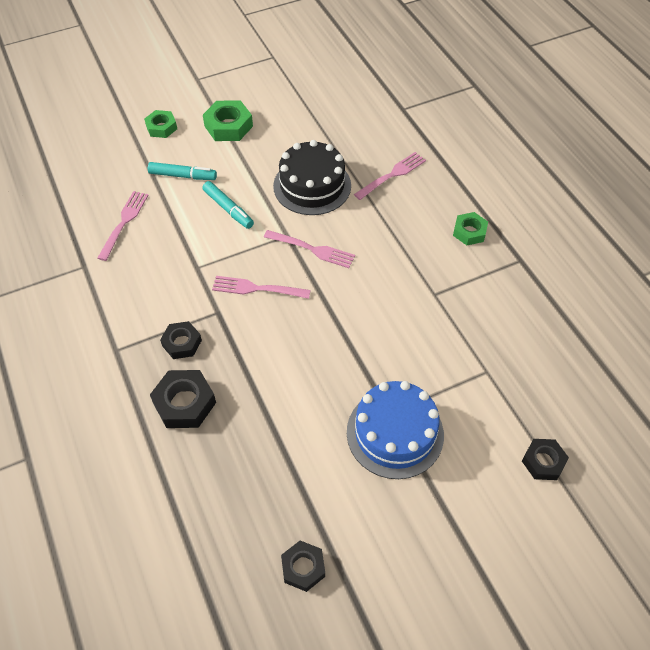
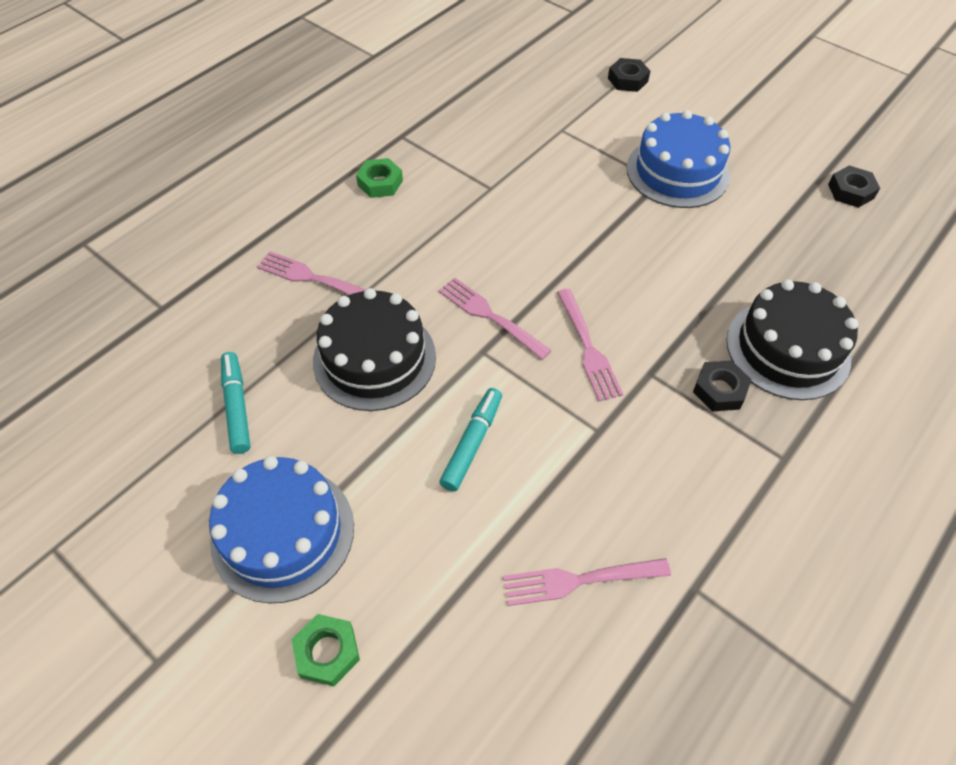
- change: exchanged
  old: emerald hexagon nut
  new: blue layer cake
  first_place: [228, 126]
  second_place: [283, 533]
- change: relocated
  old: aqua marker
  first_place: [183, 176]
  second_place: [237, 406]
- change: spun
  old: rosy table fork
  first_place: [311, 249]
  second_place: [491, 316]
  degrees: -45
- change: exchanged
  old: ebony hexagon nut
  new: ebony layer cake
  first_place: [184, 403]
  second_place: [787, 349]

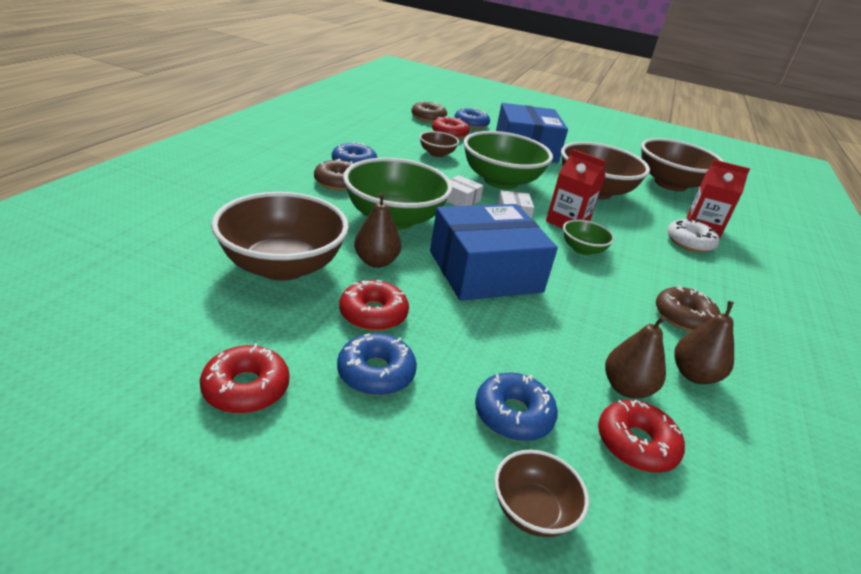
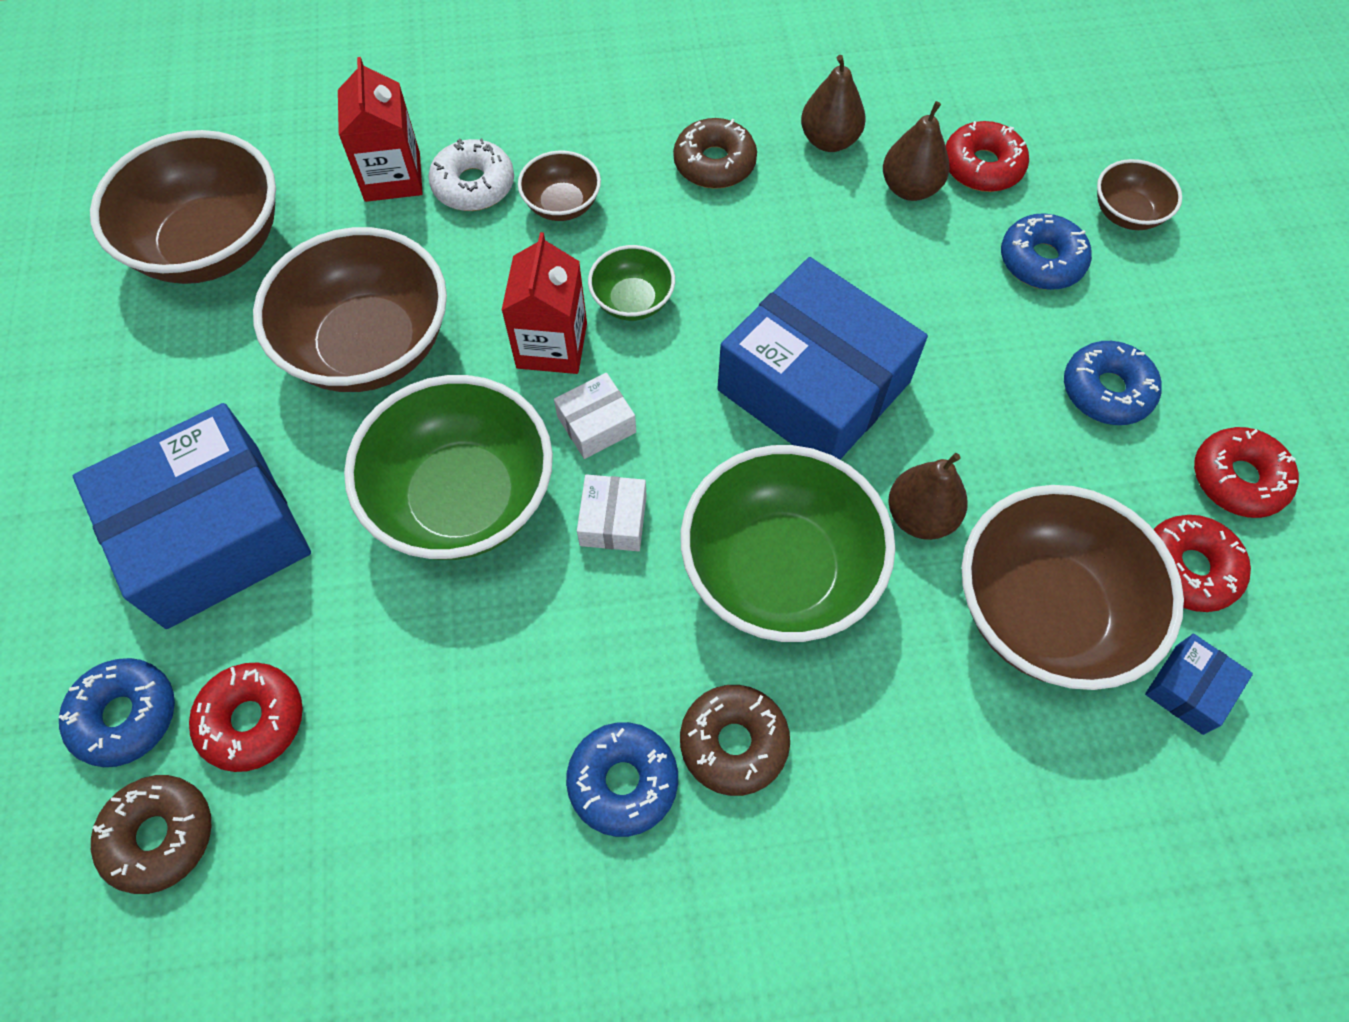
- change: relocated
  old: russet bowl
  first_place: [437, 154]
  second_place: [562, 205]
- change: appeared
  new: blue parcel
  second_place: [1189, 689]
- change: relocated
  old: scarlet doughnut
  first_place: [373, 314]
  second_place: [1188, 569]

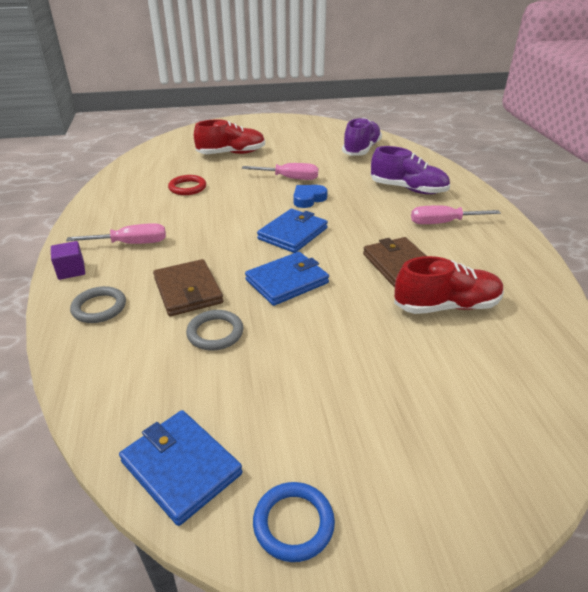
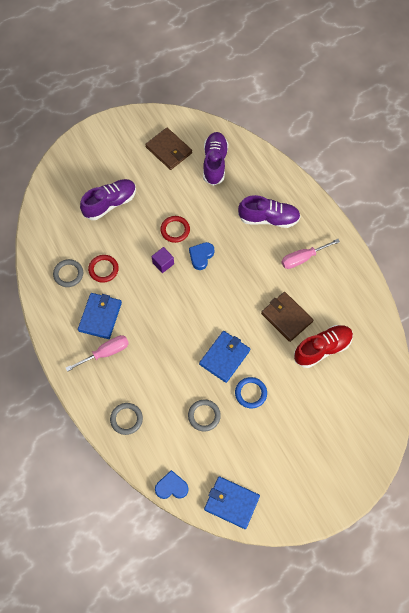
- change: appeared
  new: ash-grey ring
  second_place: [68, 274]
- change: relocated
  old: blue card wallet
  first_place: [293, 233]
  second_place: [100, 316]
- change: colour
  old: scarlet sneaker
  new: purple sneaker
  first_place: [231, 153]
  second_place: [110, 203]
- change: relocated
  old: russet card wallet
  first_place: [188, 291]
  second_place: [169, 150]
- change: relocated
  old: purple cube
  first_place: [71, 270]
  second_place: [163, 263]
- change: appeared
  new: blue heart shape
  second_place: [171, 487]
- change: exchanged
  old: rosy screwdriver
  new: scarlet ring
  first_place: [289, 178]
  second_place: [175, 230]
- change: relocated
  old: blue ring
  first_place: [293, 523]
  second_place: [250, 393]

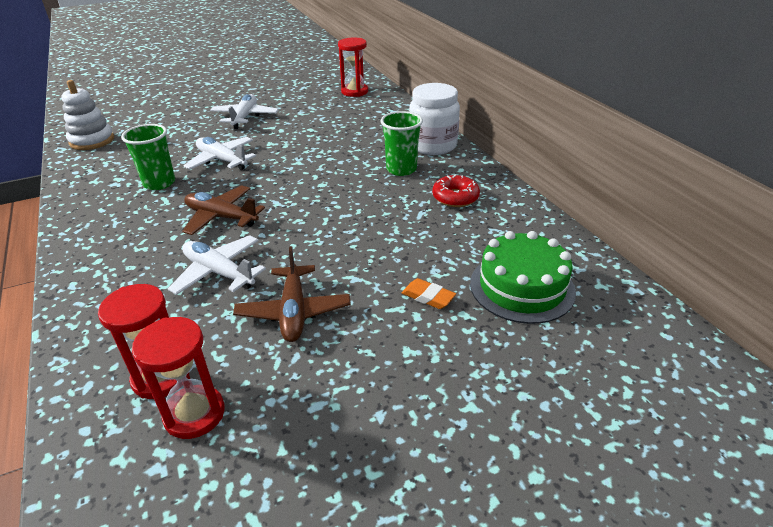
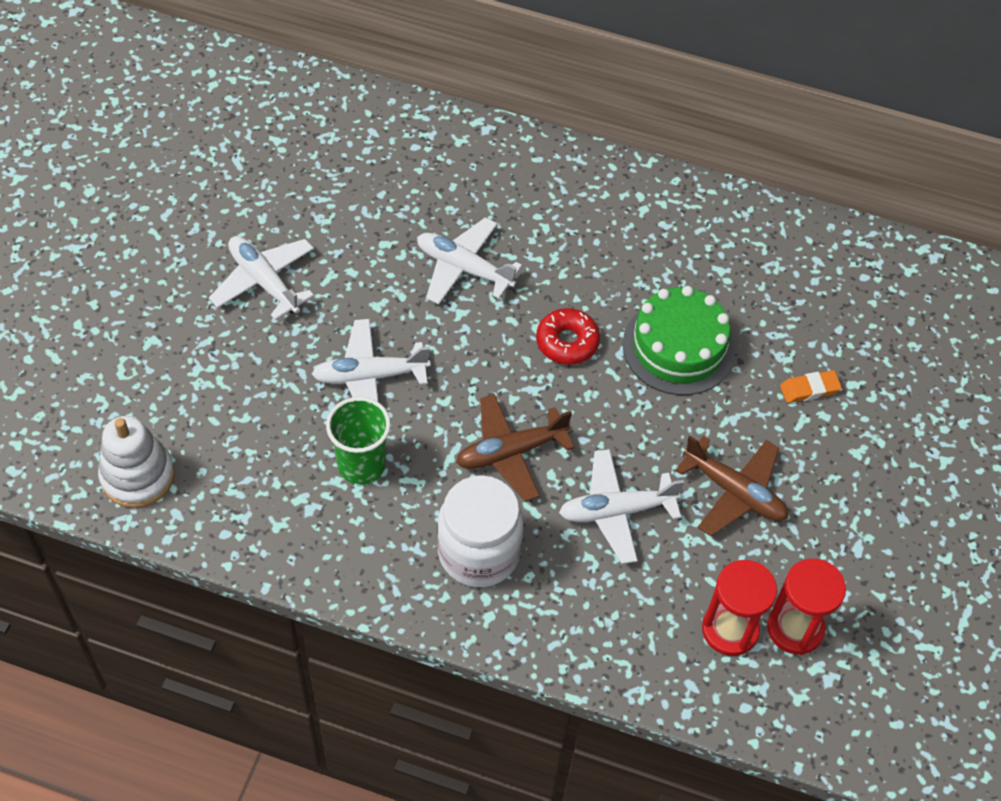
- change: appeared
  new: snow-white plane
  second_place: [464, 268]
- change: relocated
  old: snow-white preserve jar
  first_place: [433, 145]
  second_place: [479, 553]
- change: relocated
  old: scarlet doughnut
  first_place: [455, 197]
  second_place: [567, 342]
- change: relocated
  old: emerald layer cake
  first_place: [522, 287]
  second_place: [678, 347]
- change: missing
  old: scarlet sand timer
  first_place: [354, 92]
- change: missing
  old: emerald tumbler
  first_place: [401, 169]

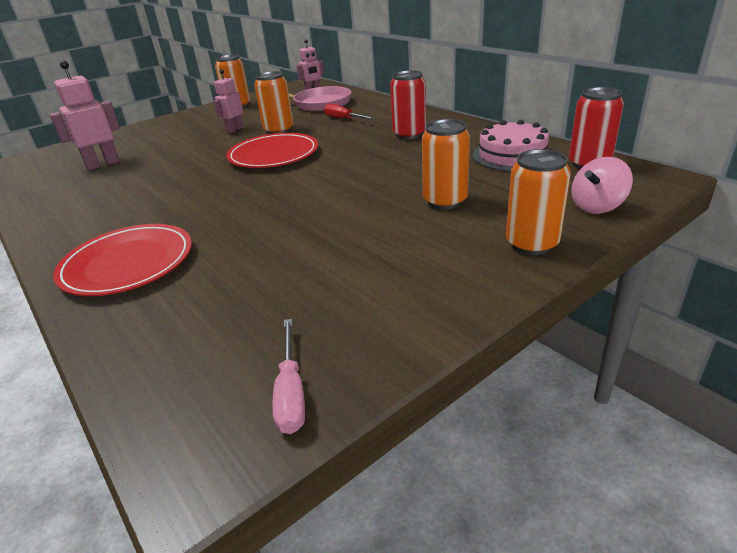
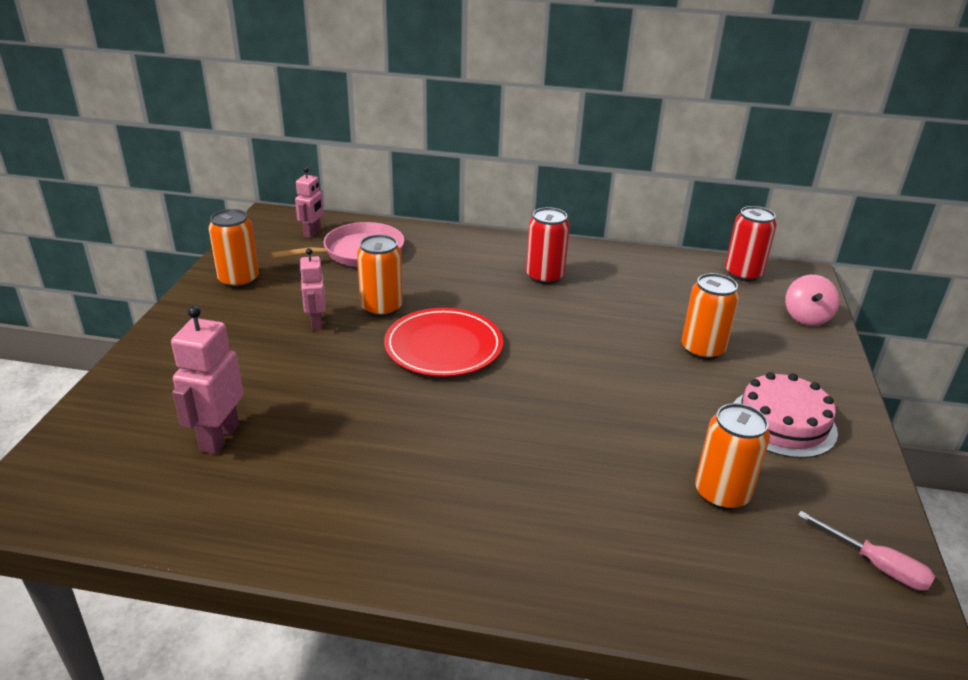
- change: relocated
  old: orange soda can
  first_place: [531, 244]
  second_place: [721, 493]
- change: relocated
  old: rosy layer cake
  first_place: [512, 155]
  second_place: [783, 422]
- change: missing
  old: scarlet plate
  first_place: [128, 263]
- change: missing
  old: scarlet screwdriver
  first_place: [344, 119]

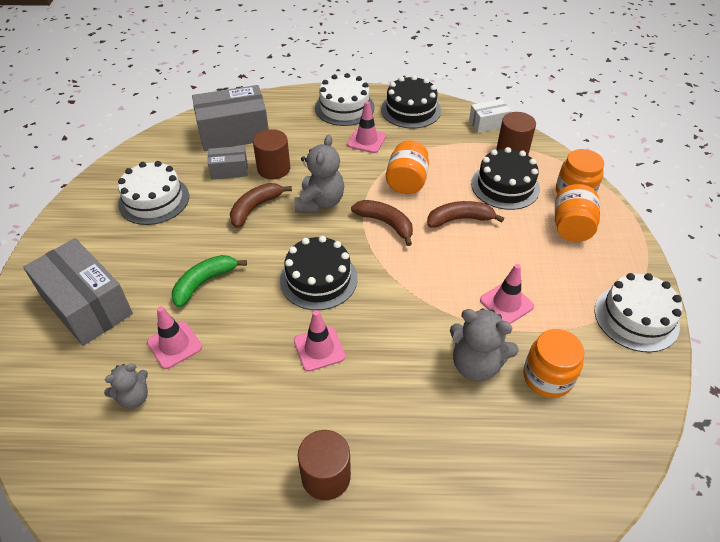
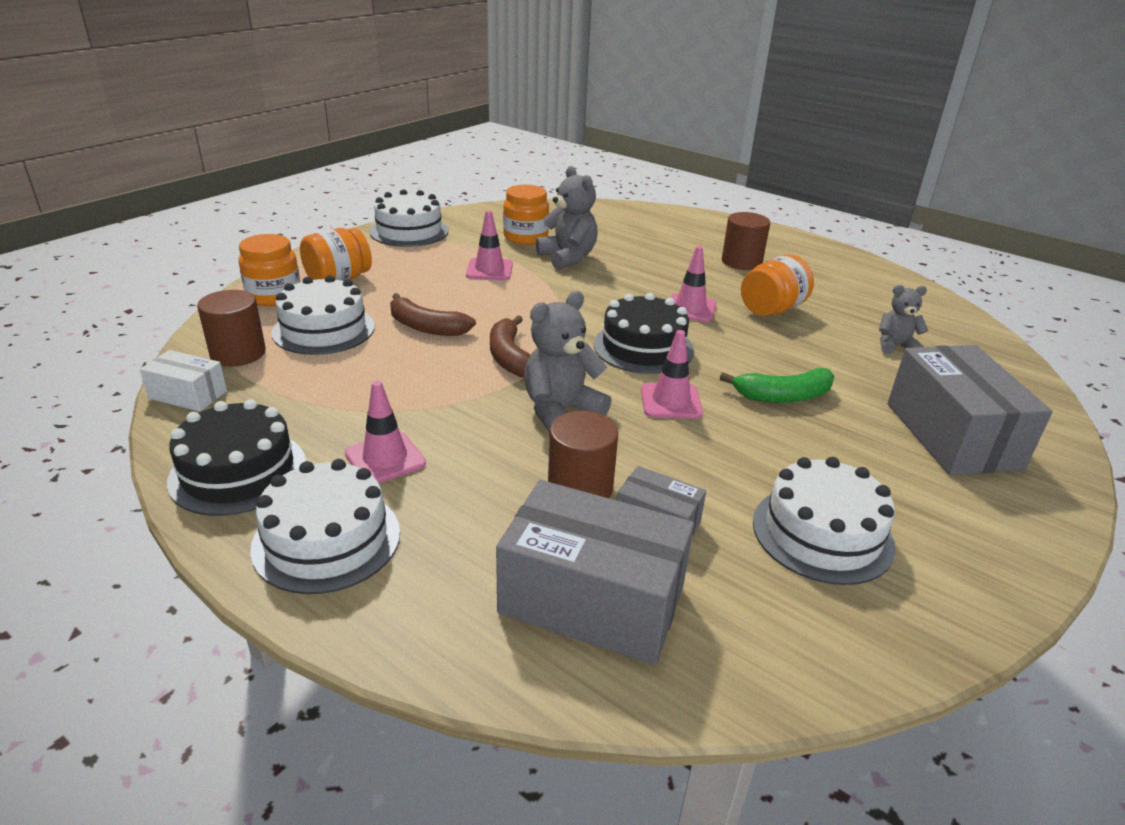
- change: colour
  old: ebony layer cake
  new: snow-white layer cake
  first_place: [505, 186]
  second_place: [324, 329]
- change: relocated
  old: rosy road cone
  first_place: [174, 345]
  second_place: [671, 401]
- change: relocated
  old: orange preserve jar
  first_place: [406, 182]
  second_place: [772, 309]
- change: missing
  old: russet banana fruit
  first_place: [255, 208]

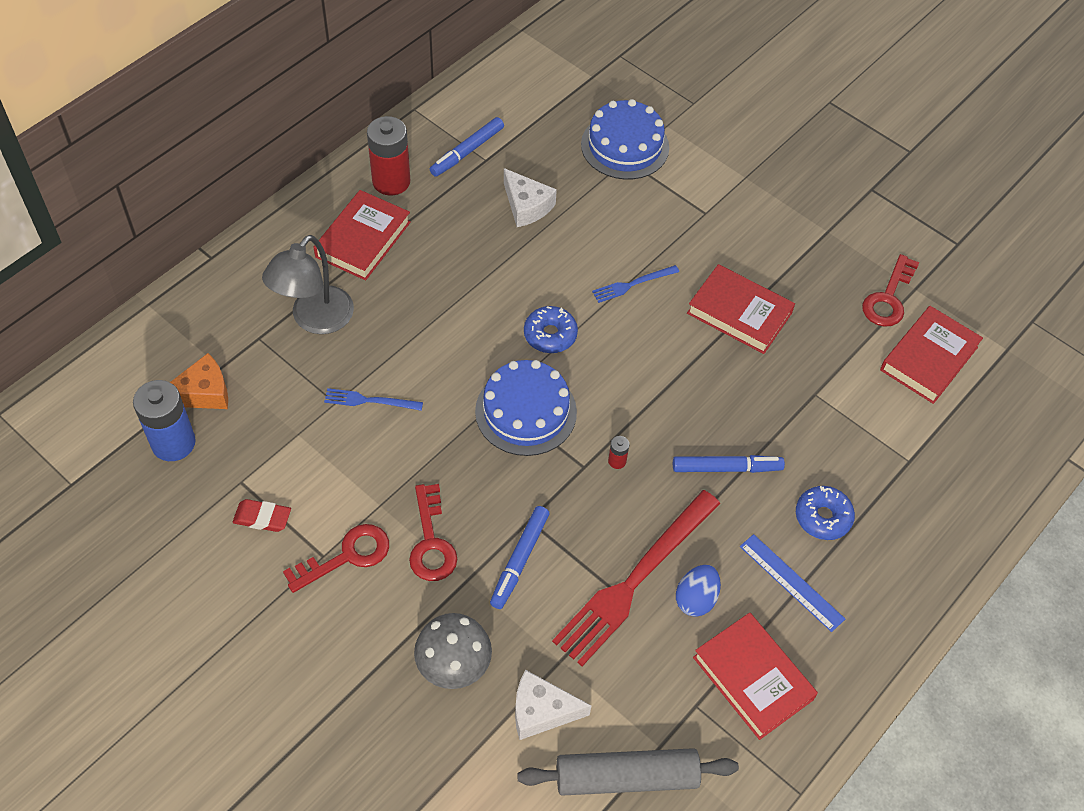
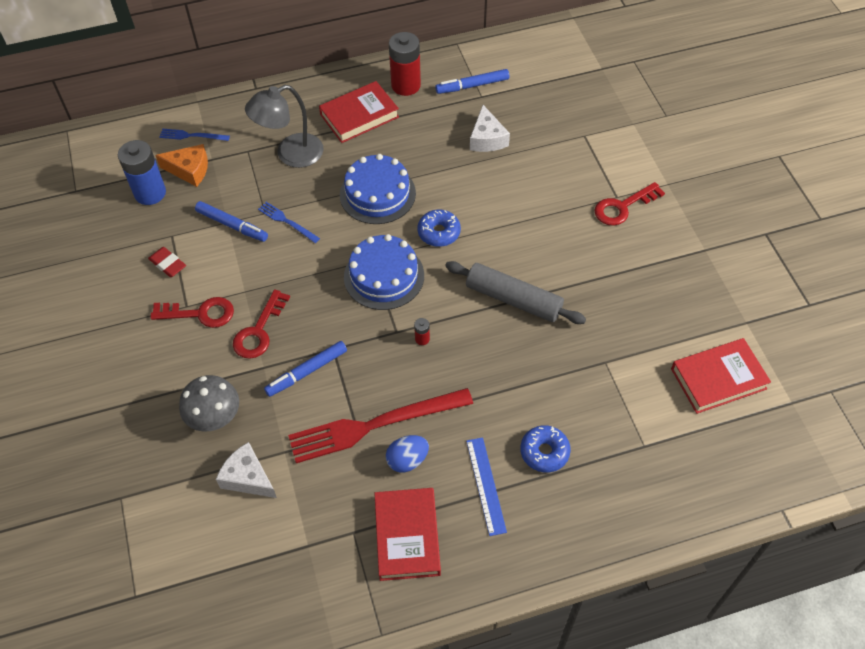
- change: relocated
  old: blue table fork
  first_place: [632, 284]
  second_place: [192, 136]
- change: relocated
  old: blue marker
  first_place: [726, 468]
  second_place: [232, 225]
- change: relocated
  old: blue layer cake
  first_place: [625, 146]
  second_place: [377, 194]
- change: relocated
  old: ash-grey rolling pin
  first_place: [626, 777]
  second_place: [513, 299]
- change: relocated
  old: scarlet key
  first_place: [888, 298]
  second_place: [622, 207]
- change: missing
  old: scarlet hardcover
  first_place: [739, 313]

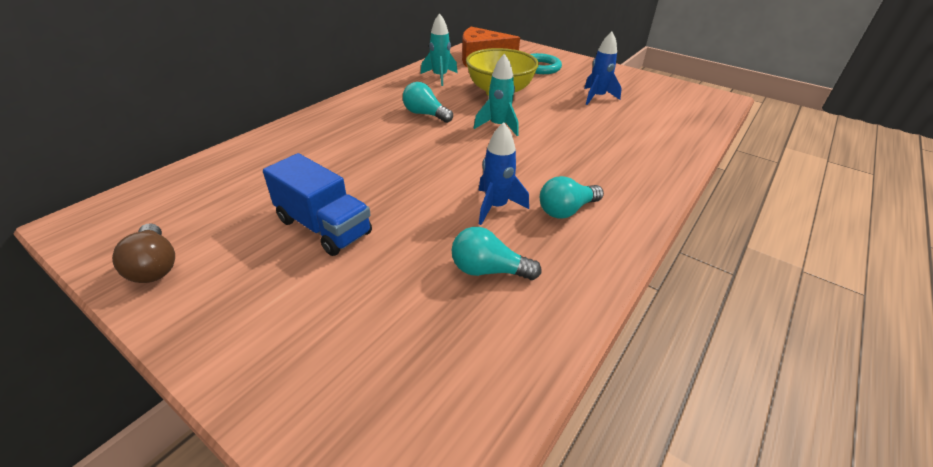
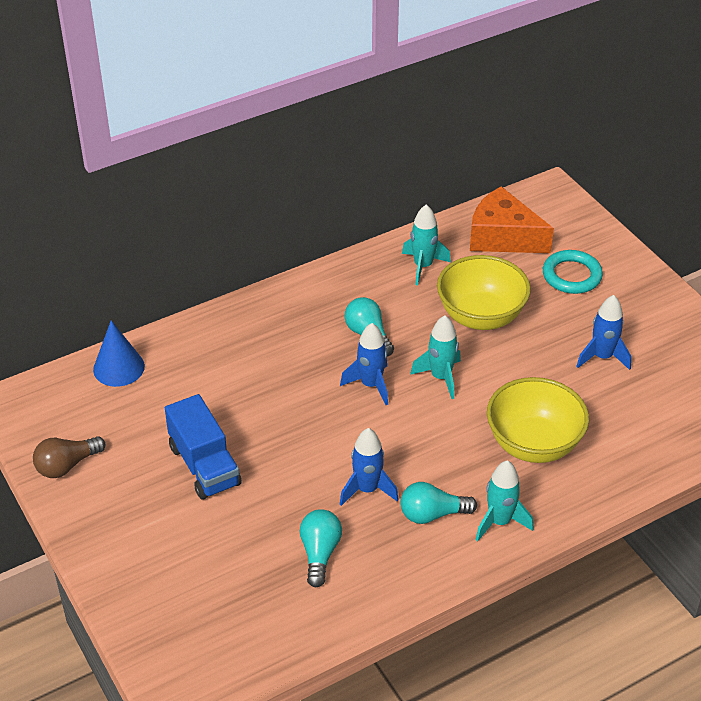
- change: spun
  old: russet bulb
  first_place: [155, 266]
  second_place: [67, 465]
  degrees: 60
- change: appeared
  new: blue solid cone
  second_place: [119, 368]
- change: spun
  old: aqua bulb
  first_place: [488, 270]
  second_place: [320, 553]
  degrees: 60
- change: appeared
  new: blue toy rocket
  second_place: [371, 385]
- change: appeared
  new: aqua toy rocket
  second_place: [500, 522]
- change: appeared
  new: yellow bowl
  second_place: [533, 444]

